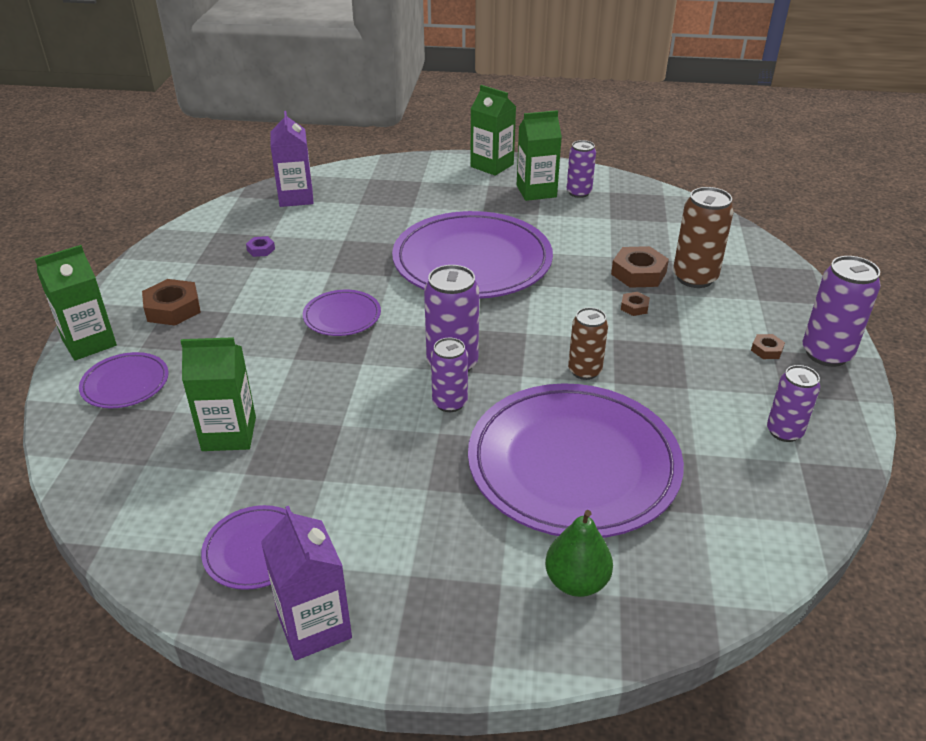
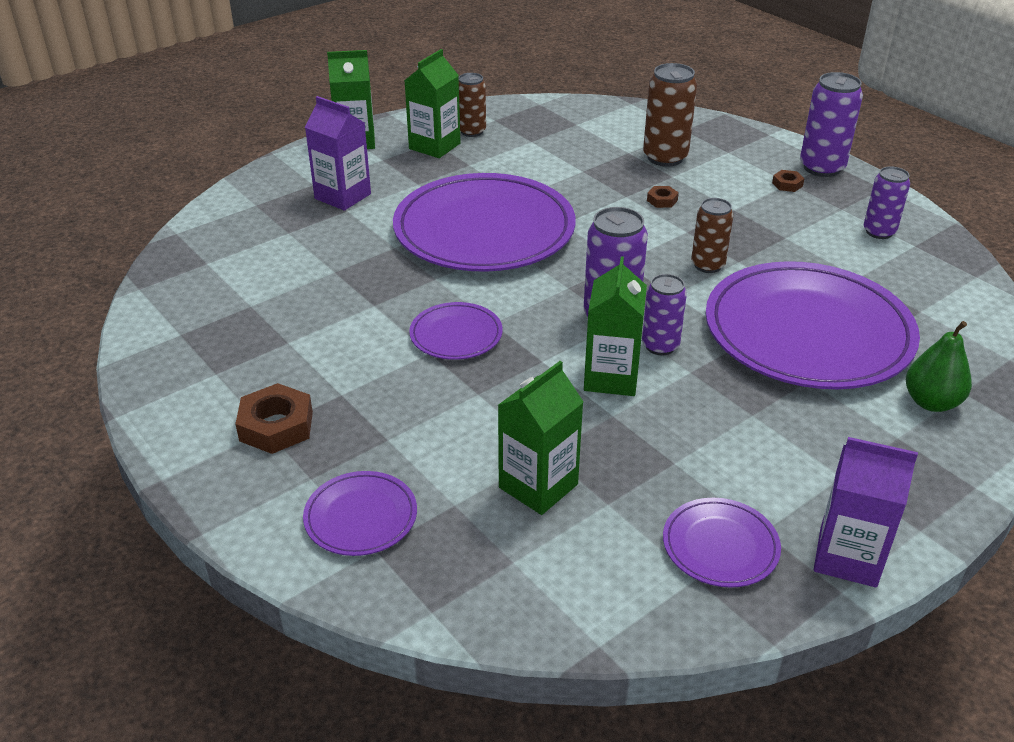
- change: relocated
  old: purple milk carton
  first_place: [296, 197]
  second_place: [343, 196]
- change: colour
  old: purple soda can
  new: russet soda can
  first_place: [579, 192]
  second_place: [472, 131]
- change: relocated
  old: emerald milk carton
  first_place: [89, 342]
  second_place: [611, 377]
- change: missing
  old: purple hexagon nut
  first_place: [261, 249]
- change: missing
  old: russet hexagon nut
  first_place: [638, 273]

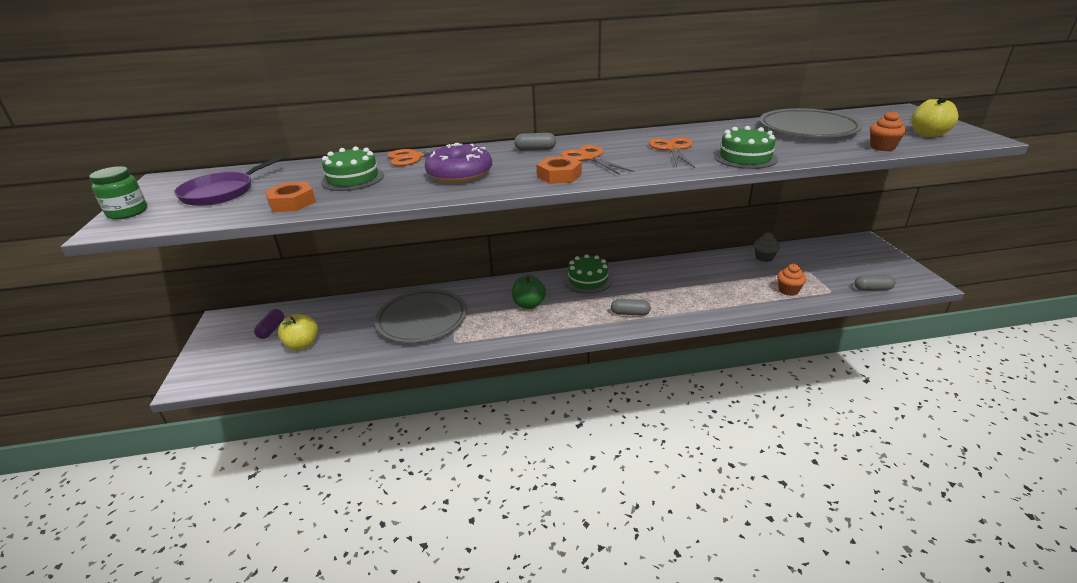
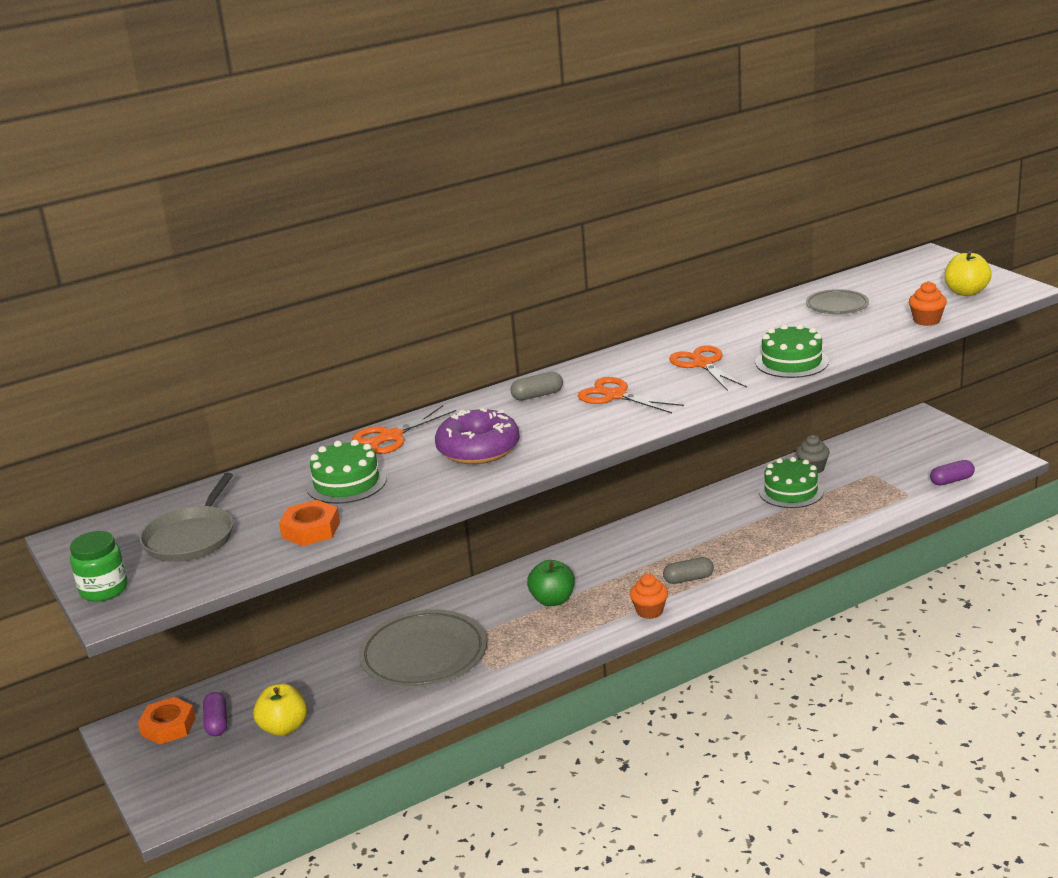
- change: relocated
  old: orange hexagon nut
  first_place: [559, 175]
  second_place: [168, 726]
- change: colour
  old: purple pan
  new: ash-grey pan
  first_place: [221, 192]
  second_place: [192, 537]
- change: relocated
  old: orange muffin
  first_place: [788, 290]
  second_place: [649, 611]
- change: relocated
  old: emerald layer cake
  first_place: [588, 280]
  second_place: [791, 491]
- change: size
  old: ash-grey plate
  first_place: [807, 129]
  second_place: [837, 306]
  factor: 0.53
- change: colour
  old: ash-grey pill
  new: purple pill
  first_place: [872, 289]
  second_place: [951, 480]

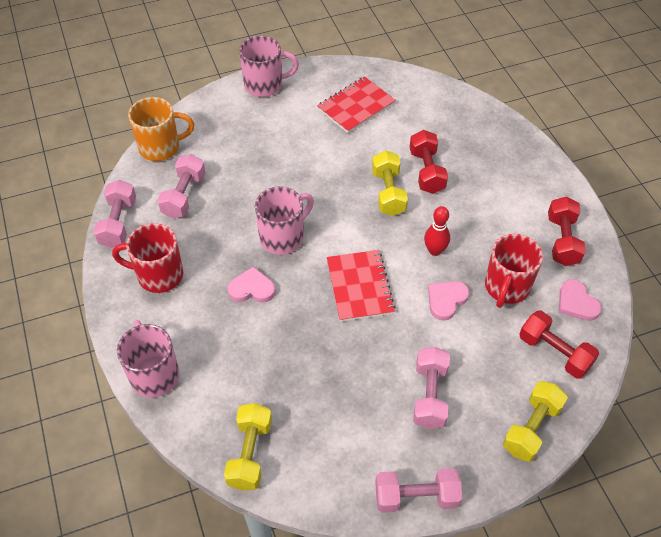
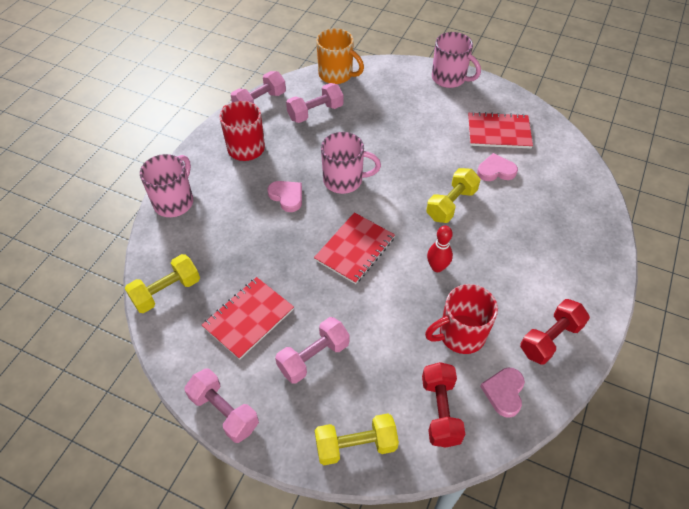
- change: appeared
  new: scarlet exercise book
  second_place: [248, 318]
- change: relocated
  old: rosy heart shape
  first_place: [446, 300]
  second_place: [496, 170]
- change: missing
  old: scarlet free weight
  first_place: [426, 171]

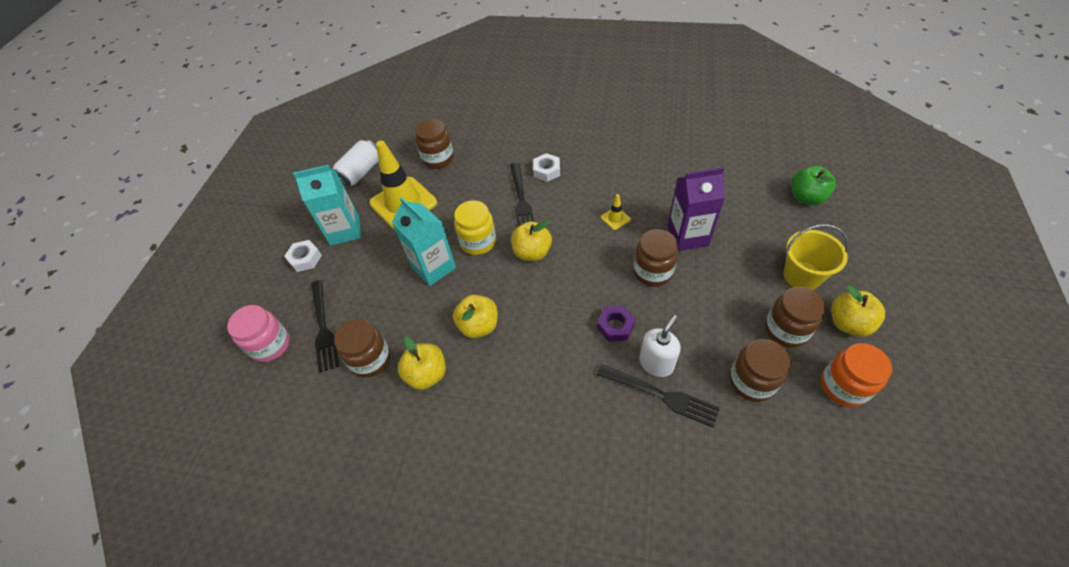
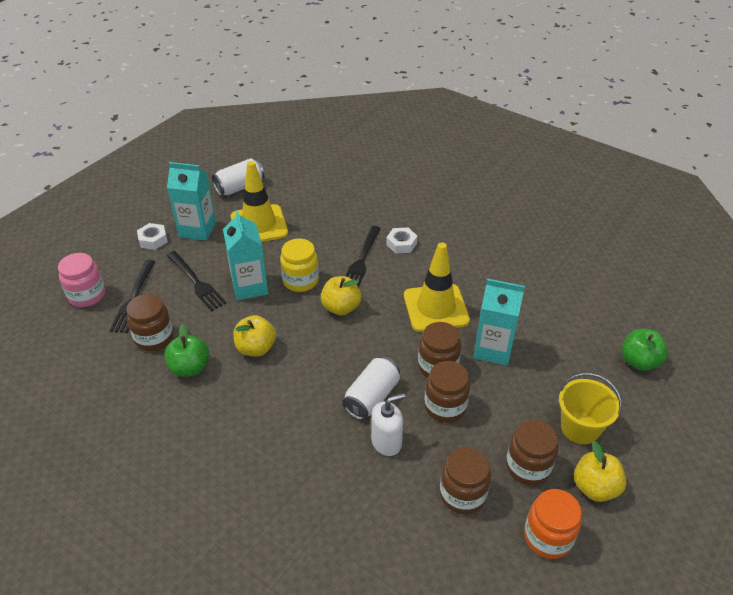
- change: colour
  old: yellow toy apple
  new: emerald toy apple
  first_place: [427, 374]
  second_place: [190, 368]
- change: relocated
  old: ebony table fork
  first_place: [661, 395]
  second_place: [196, 282]
- change: exchanged
  old: purple hexagon nut
  new: snow-white soda can
  first_place: [615, 326]
  second_place: [371, 397]
- change: size
  old: yellow road cone
  first_place: [615, 218]
  second_place: [436, 308]
  factor: 2.44
- change: relocated
  old: russet preserve jar
  first_place: [438, 159]
  second_place: [445, 406]
- change: colour
  old: purple milk carton
  new: aqua milk carton
  first_place: [687, 236]
  second_place: [493, 349]

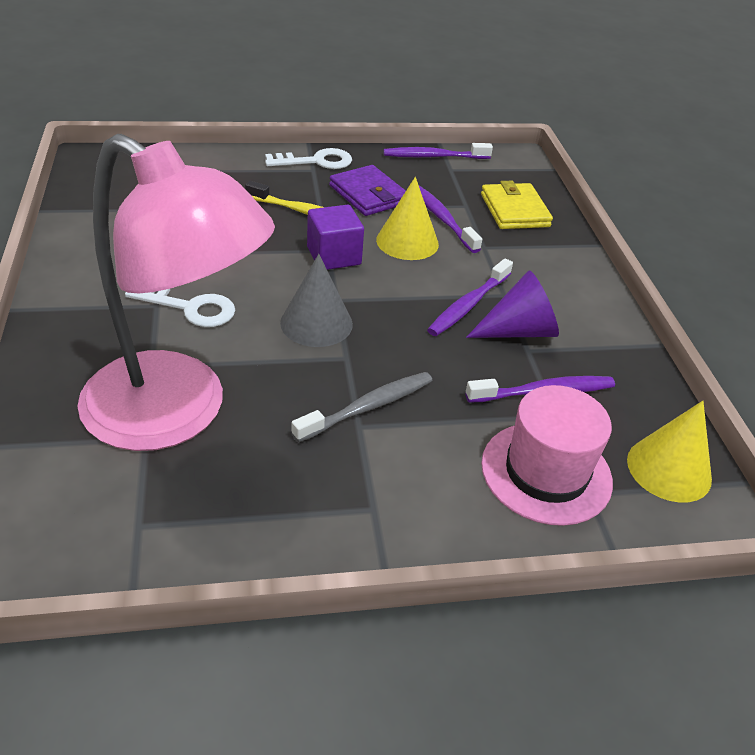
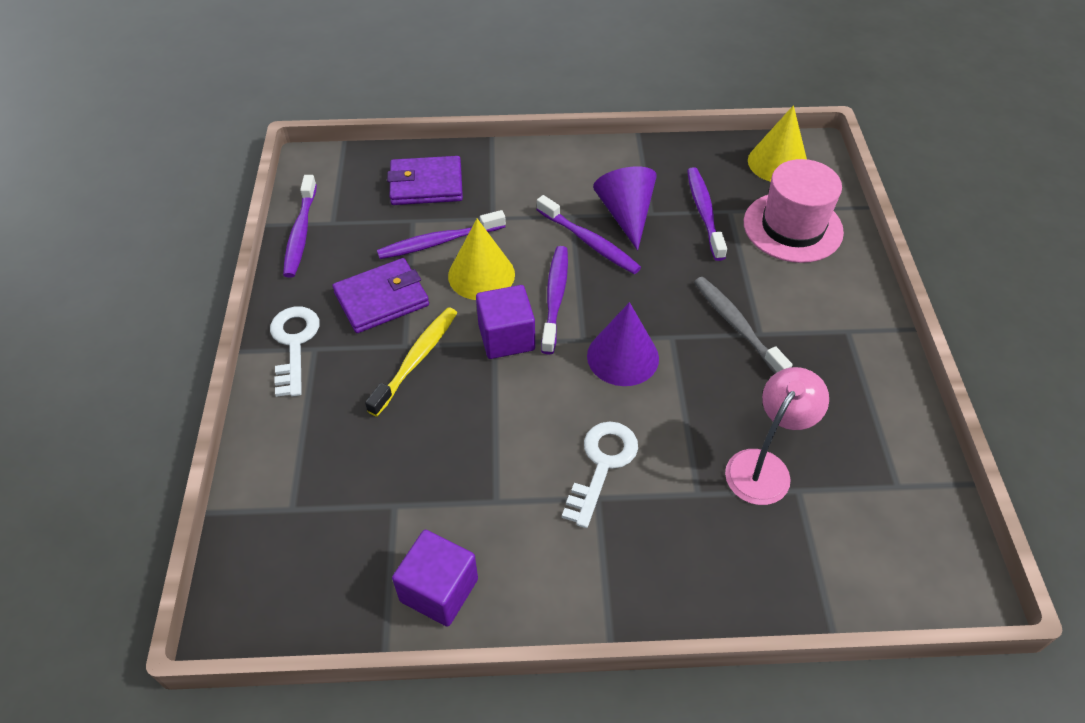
- change: colour
  old: yellow card wallet
  new: purple card wallet
  first_place: [514, 210]
  second_place: [426, 185]
- change: appeared
  new: purple cube
  second_place: [439, 590]
- change: appeared
  new: purple toothbrush
  second_place: [555, 298]
- change: colour
  old: ash-grey solid cone
  new: purple solid cone
  first_place: [316, 323]
  second_place: [623, 357]
- change: size
  old: rosy reading lamp
  first_place: [177, 414]
  second_place: [764, 466]
  factor: 0.48

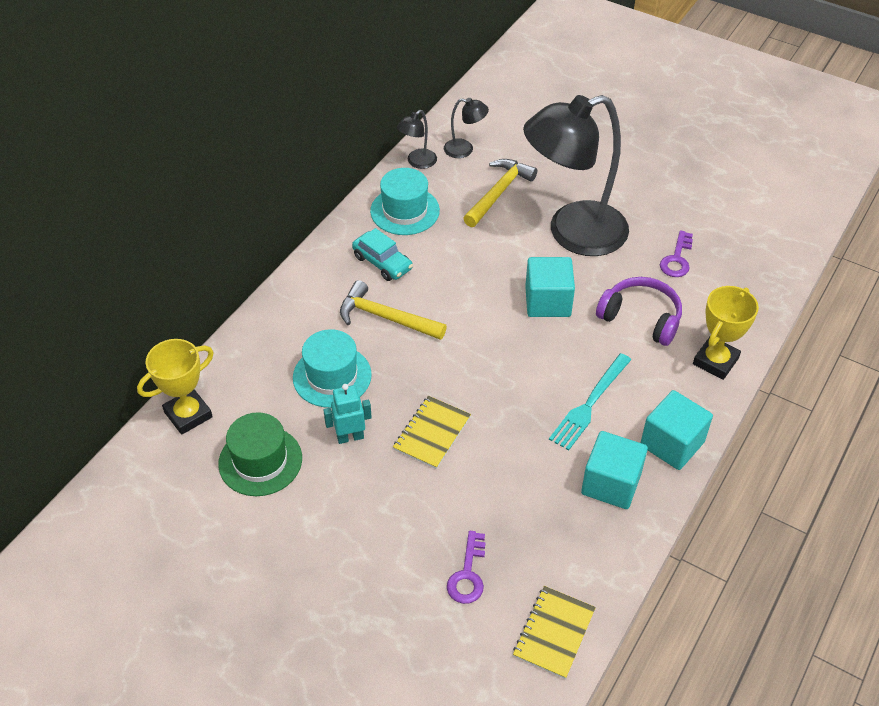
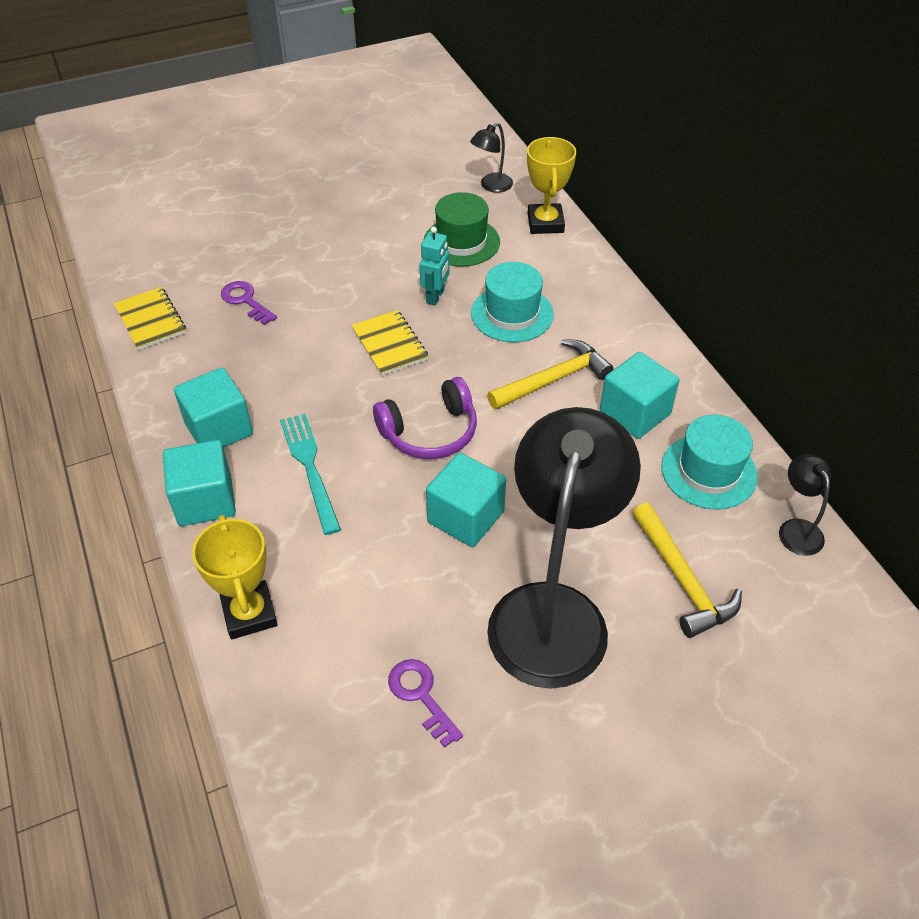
- change: relocated
  old: purple headphones
  first_place: [641, 317]
  second_place: [430, 432]
- change: relocated
  old: ebony reading lamp
  first_place: [465, 149]
  second_place: [491, 186]
- change: exchanged
  old: aqua toy car
  new: aqua cube
  first_place: [382, 263]
  second_place: [635, 413]

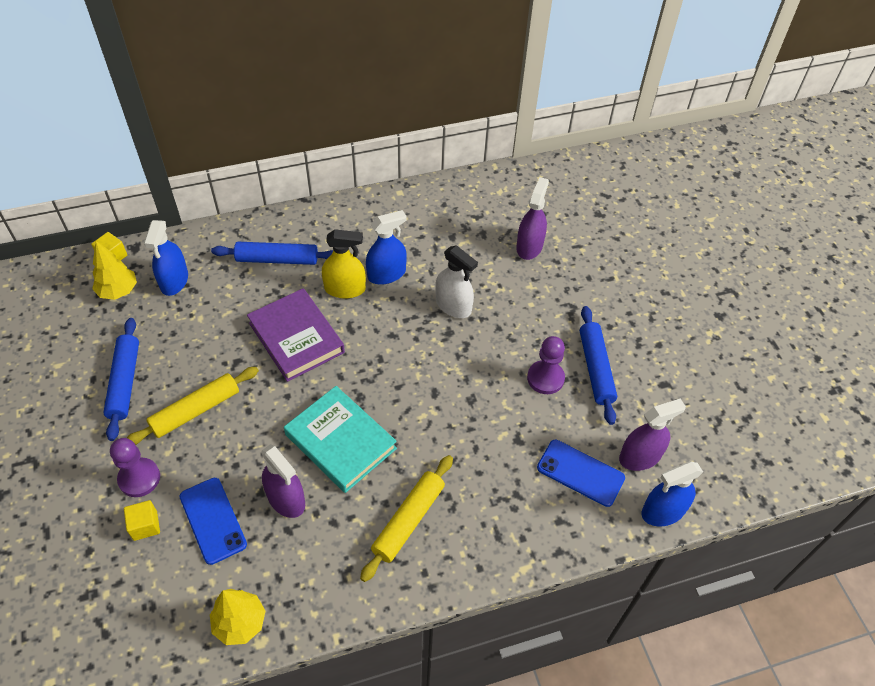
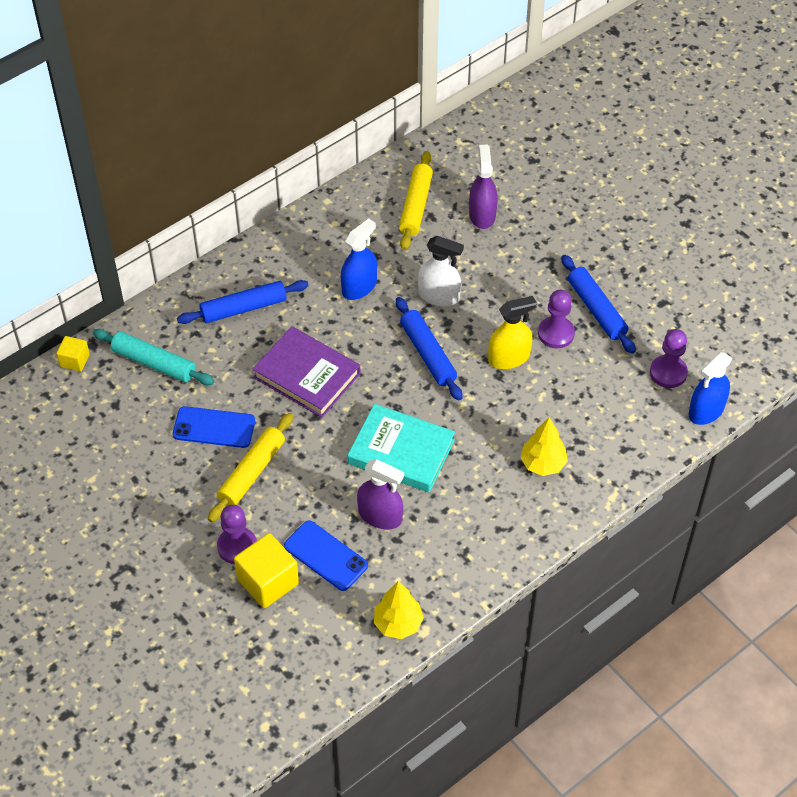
- change: exchanged
  old: blue spray cleaner
  new: aqua rolling pin
  first_place: [174, 281]
  second_place: [154, 363]
- change: relocated
  old: blue smartphone
  first_place: [580, 473]
  second_place: [214, 427]
- change: size
  old: yellow cube
  first_place: [145, 525]
  second_place: [268, 581]
  factor: 1.78
- change: relocated
  old: blue rolling pin
  first_place: [124, 382]
  second_place: [428, 354]
- change: relocated
  old: yellow rolling pin
  first_place: [408, 520]
  second_place: [415, 206]
- change: relocated
  old: yellow spray cleaner
  first_place: [345, 289]
  second_place: [509, 358]
- change: relocated
  old: yellow tree
  first_place: [118, 291]
  second_place: [543, 464]
- change: exchanged
  old: purple spray cleaner
  new: purple chess pawn
  first_place: [640, 457]
  second_place: [668, 372]

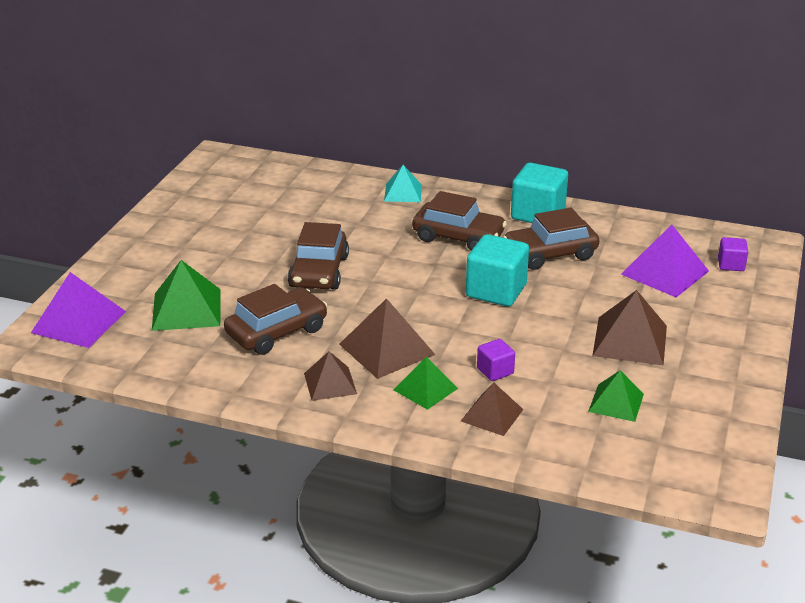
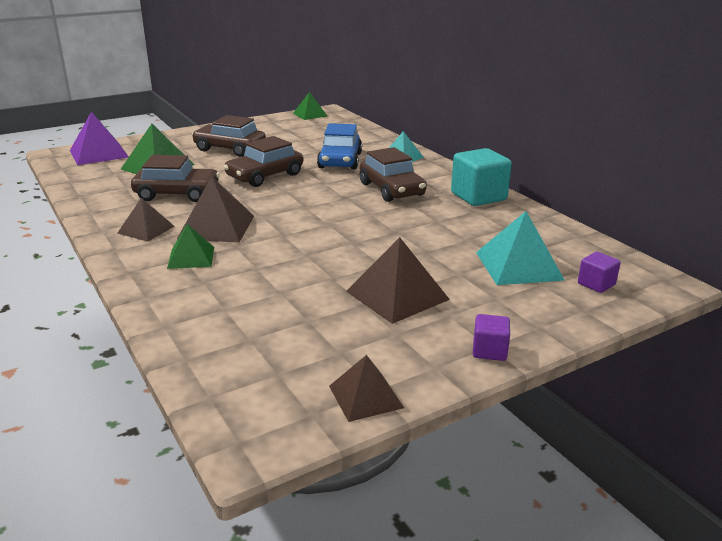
- change: relocated
  old: russet toy car
  first_place: [550, 254]
  second_place: [230, 149]
- change: relocated
  old: emerald pyramid shape
  first_place: [616, 402]
  second_place: [310, 114]
- change: appeared
  new: blue toy car
  second_place: [340, 161]
- change: relocated
  old: russet pyramid shape
  first_place: [492, 415]
  second_place: [365, 396]
- change: relocated
  old: purple cube
  first_place: [495, 371]
  second_place: [489, 351]
- change: colour
  old: purple pyramid shape
  new: aqua pyramid shape
  first_place: [665, 272]
  second_place: [518, 266]
- change: missing
  old: aqua cube
  first_place: [496, 291]

